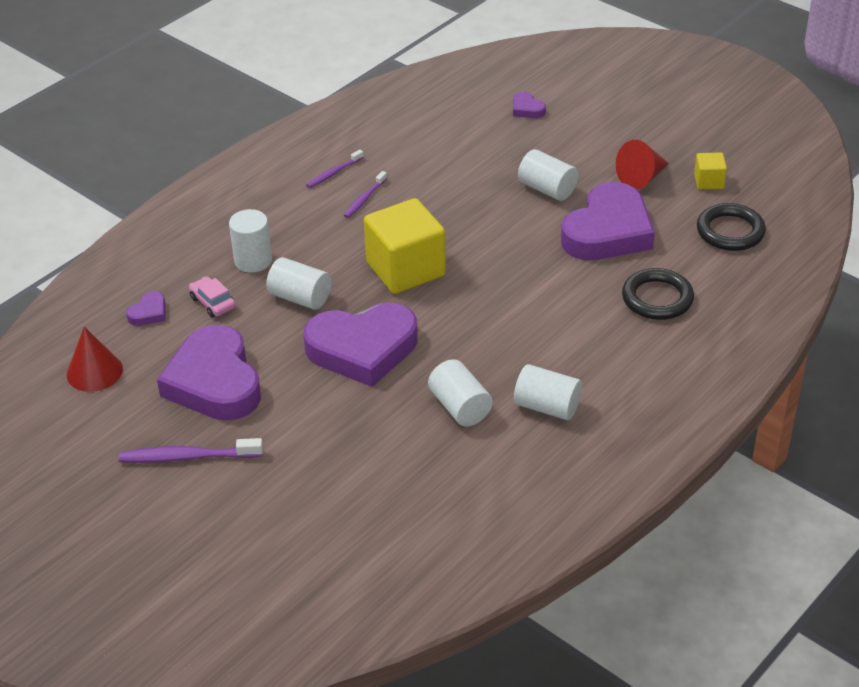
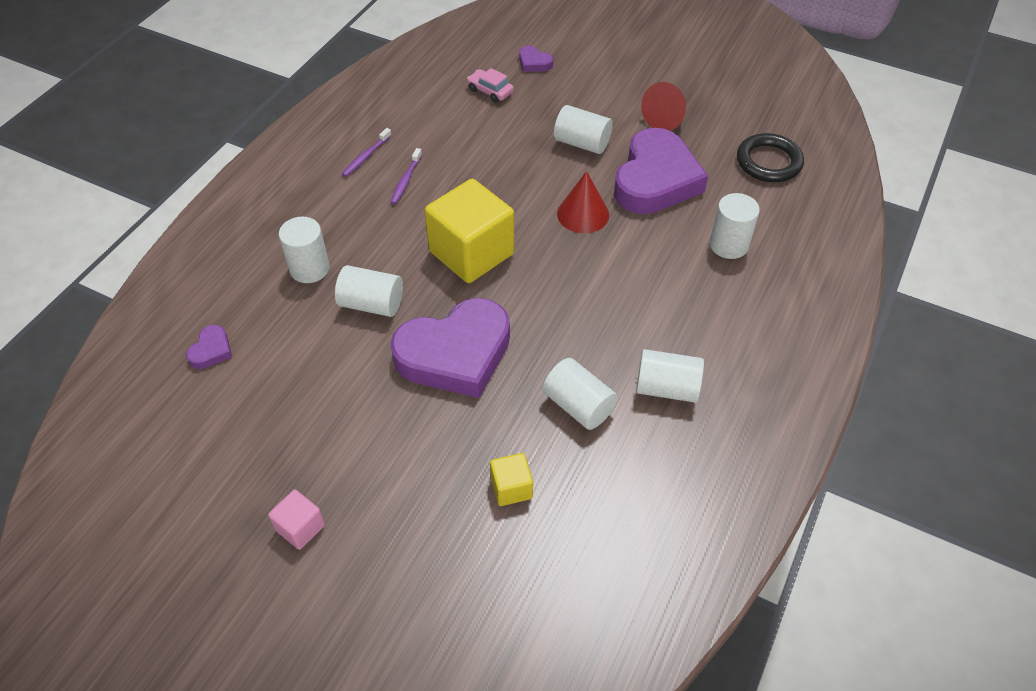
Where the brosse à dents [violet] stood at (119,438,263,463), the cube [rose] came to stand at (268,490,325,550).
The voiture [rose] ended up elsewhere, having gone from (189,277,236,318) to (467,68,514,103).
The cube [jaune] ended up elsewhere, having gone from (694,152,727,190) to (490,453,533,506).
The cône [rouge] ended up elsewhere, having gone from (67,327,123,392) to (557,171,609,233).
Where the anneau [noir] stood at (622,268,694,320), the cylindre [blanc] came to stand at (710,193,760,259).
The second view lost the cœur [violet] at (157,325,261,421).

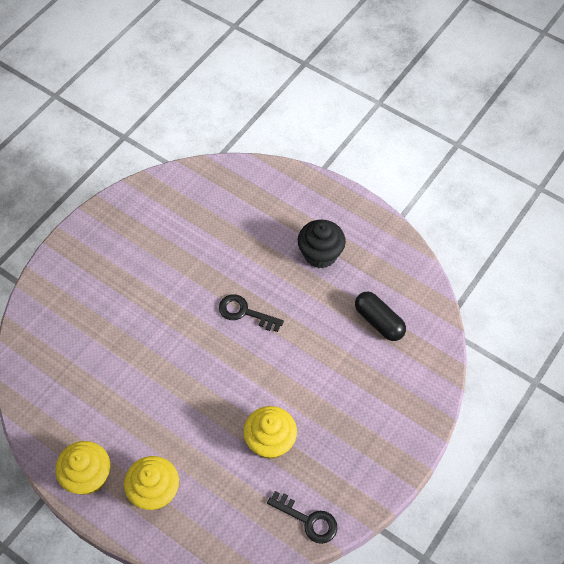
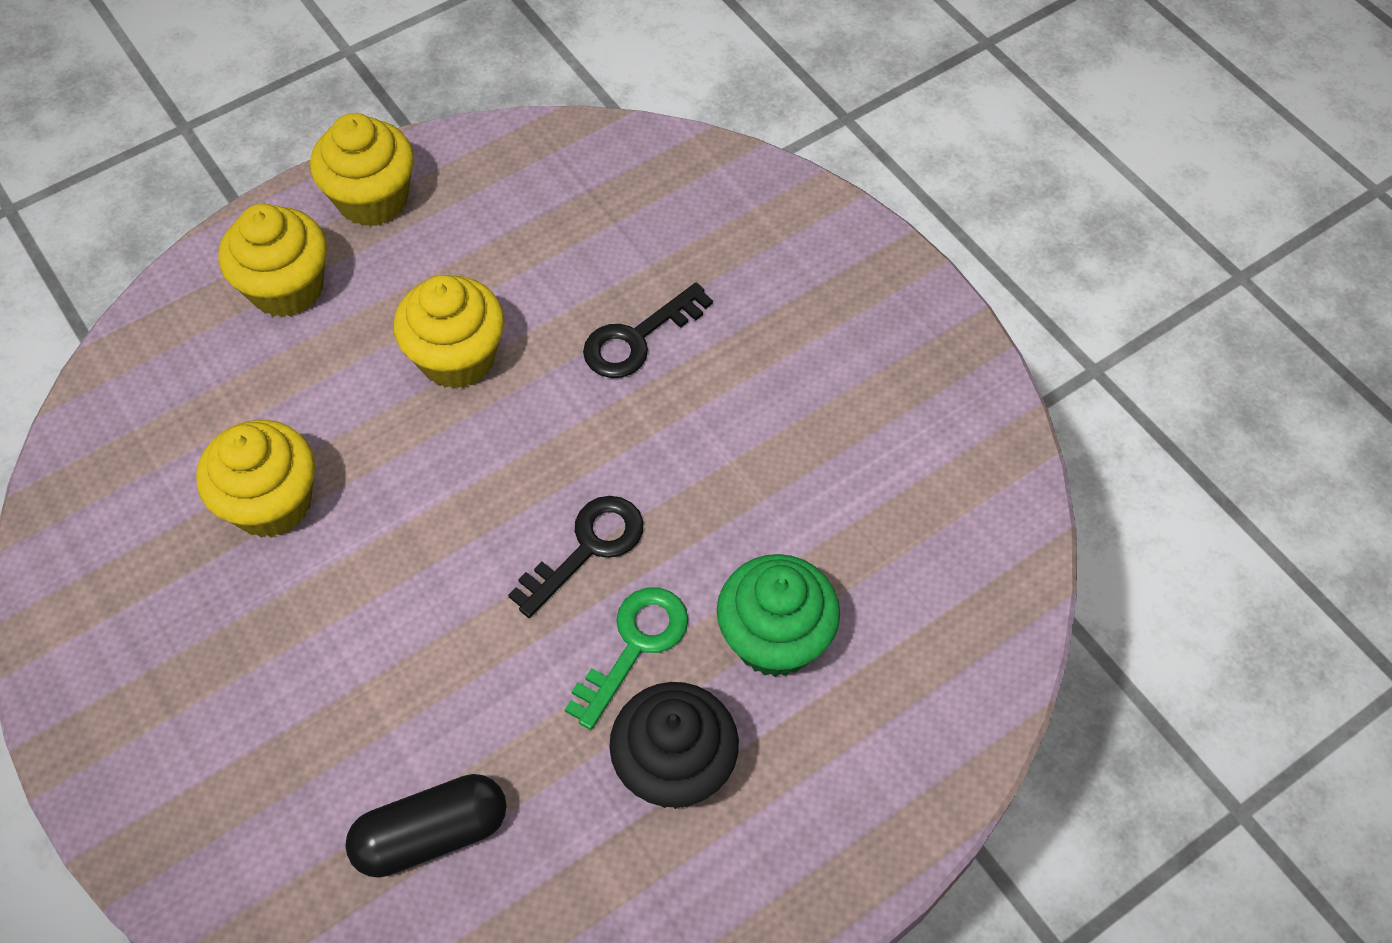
The second view gained the muffin [jaune] at (394,275,504,389).
The second view gained the clé [vert] at (565,587,688,730).
The clé [noir] ended up elsewhere, having gone from (267,491,337,544) to (583,283,713,378).
The second view gained the muffin [vert] at (717,554,840,677).

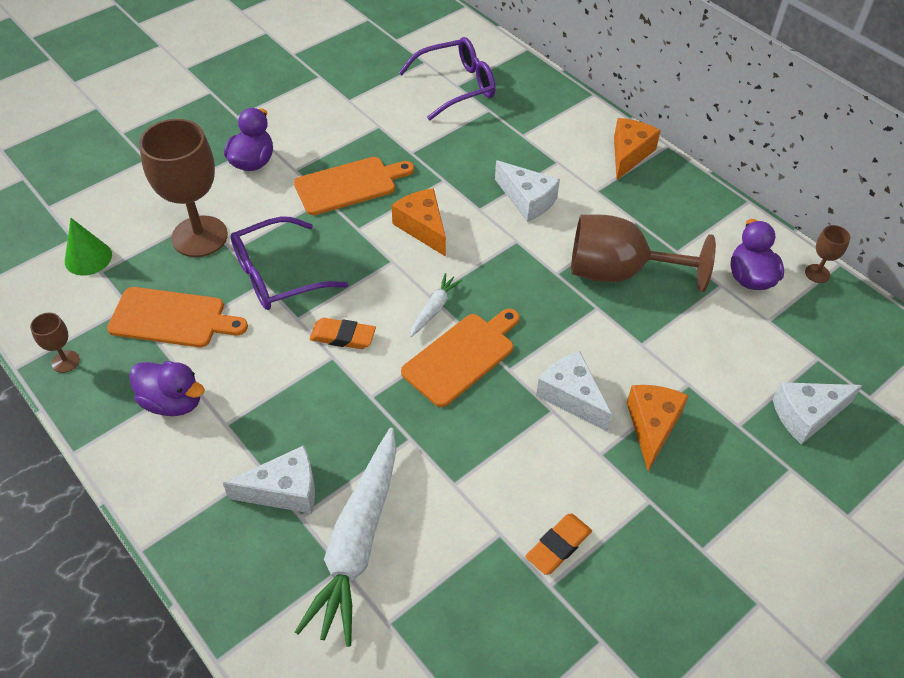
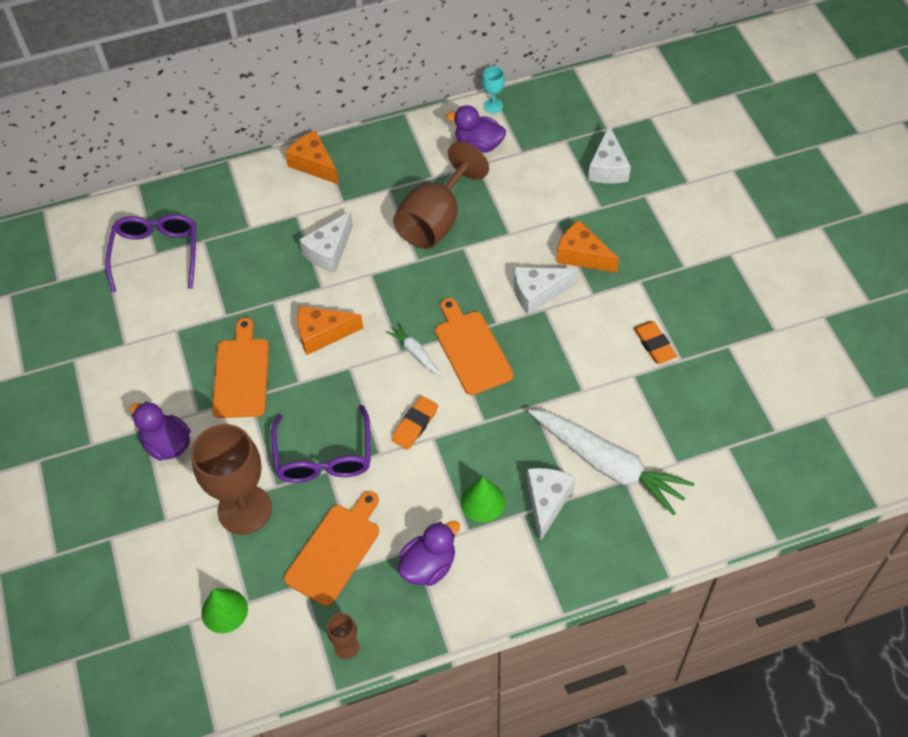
The fromage [blanc] at (495,160,560,222) ended up facing another way, 150 degrees clockwise from before.
The second view gained the cône [vert] at (461,477,506,522).
What was the verre à pied [marron] at (805,225,850,283) turned into the verre à pied [turquoise] at (482,66,505,113).

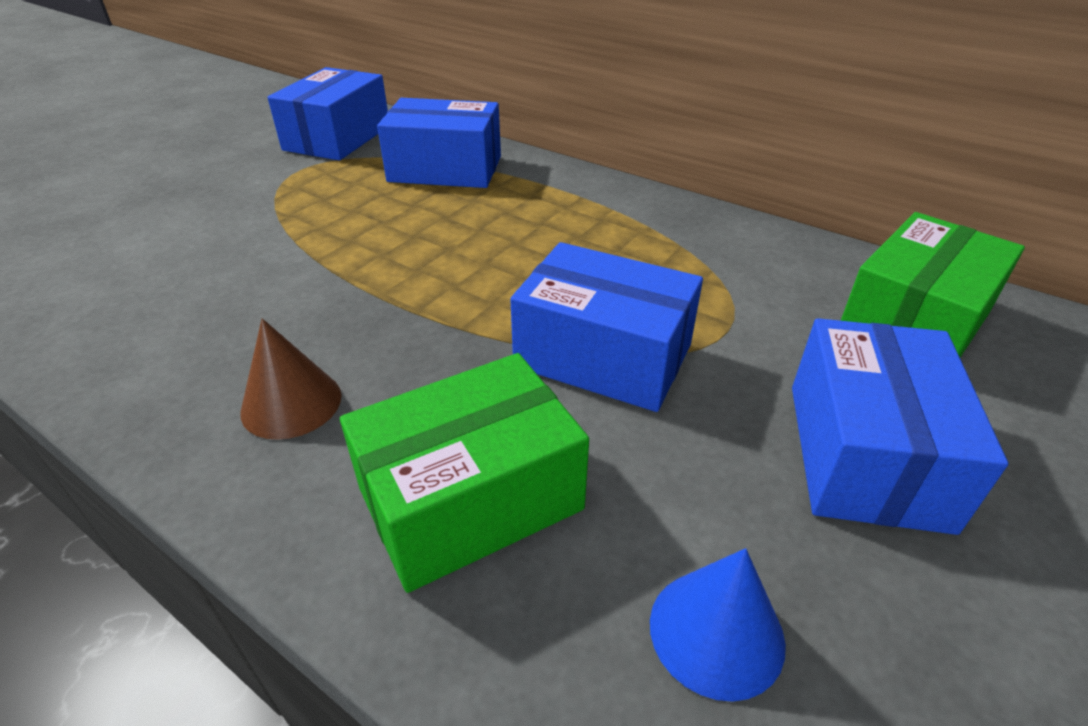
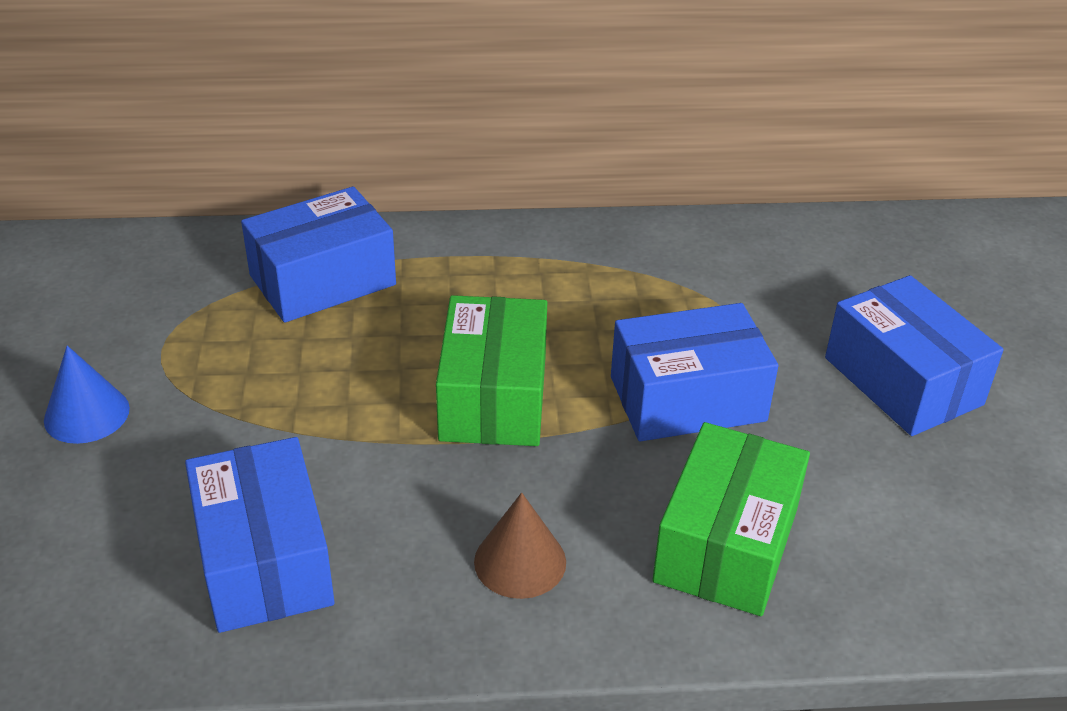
The cône [bleu] ended up elsewhere, having gone from (650,548,786,702) to (44,345,130,444).
The boîte [bleu] ended up elsewhere, having gone from (268,67,388,160) to (185,437,335,633).
The boîte [vert] ended up elsewhere, having gone from (841,212,1025,358) to (436,295,547,446).

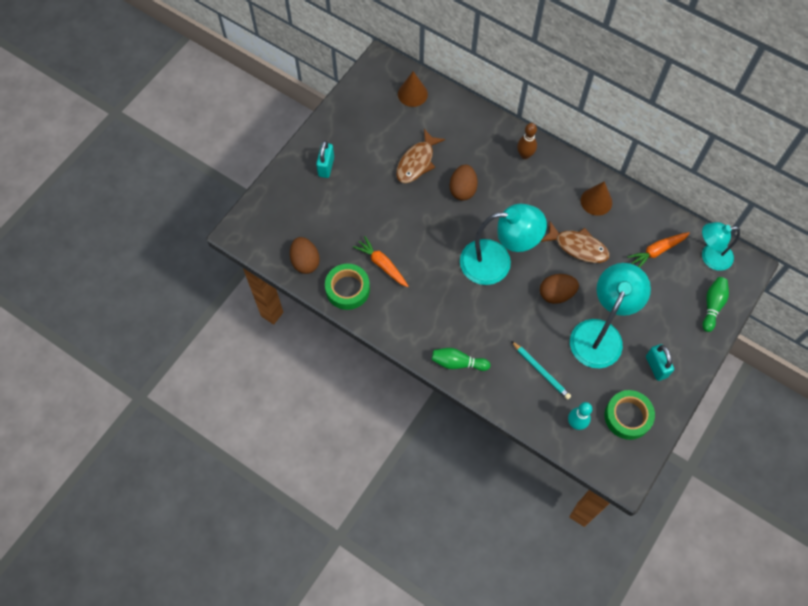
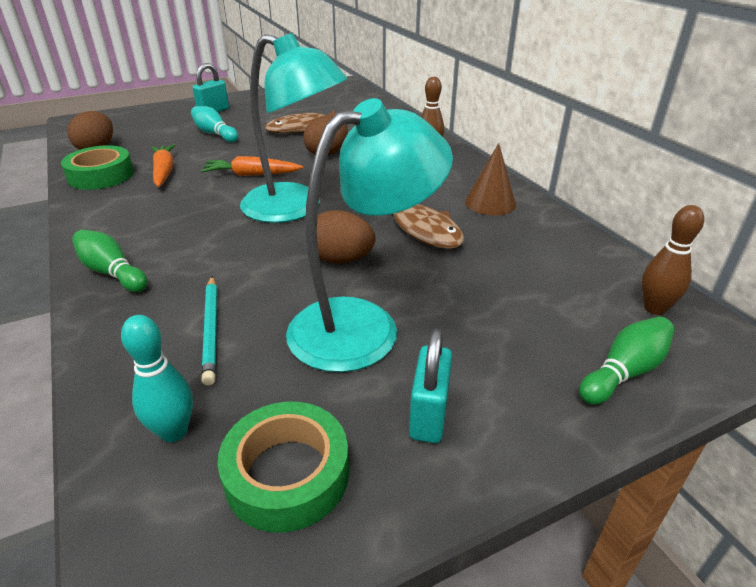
The second view gained the quille [turquoise] at (191,106,238,143).
The carotte [orange] ended up elsewhere, having gone from (627,232,690,268) to (201,156,303,176).
Where the lampe [turquoise] stood at (702,222,740,271), the quille [marron] came to stand at (642,205,704,315).
The second view lost the cône [marron] at (398,71,428,107).

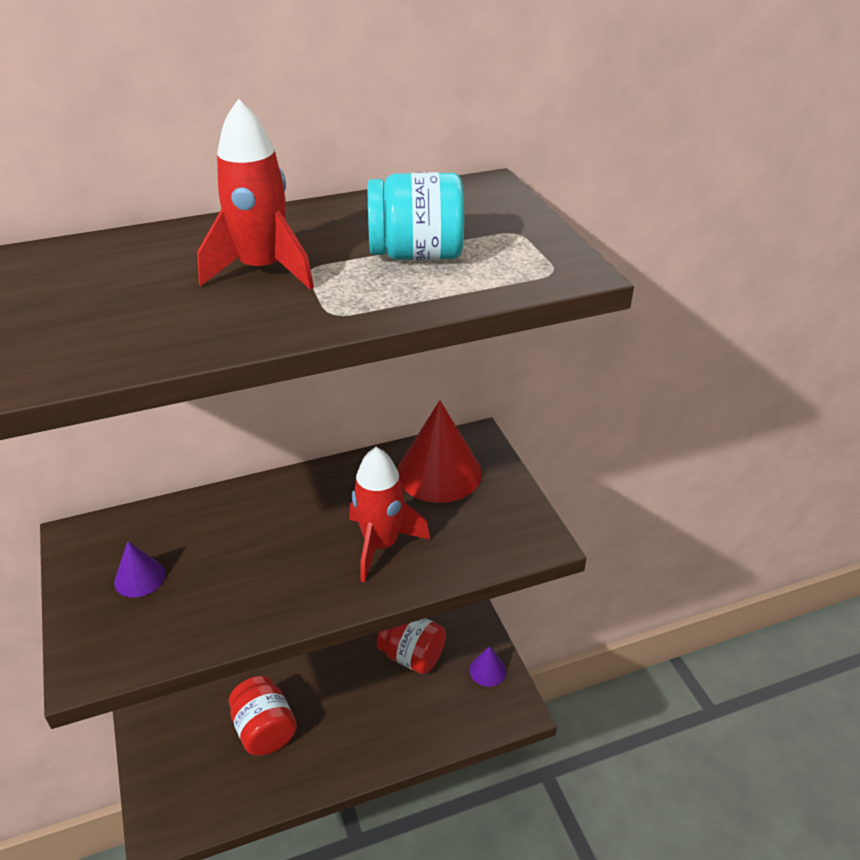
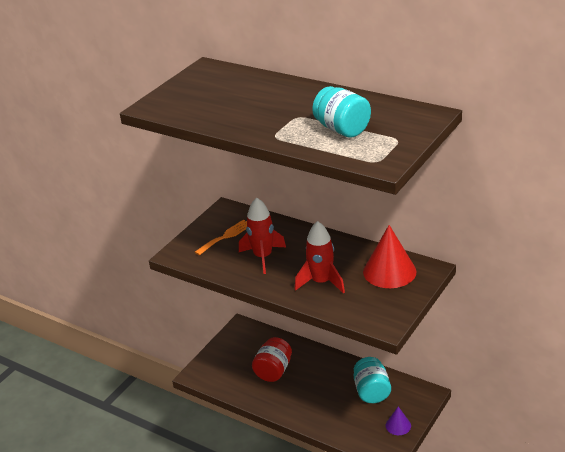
Where the cône [violet] stood at (114,541,165,598), the fourchette [orange] came to stand at (195,219,247,256).
The fusée [rouge] ended up elsewhere, having gone from (197,99,314,290) to (239,197,286,274).
What was the bocal [rouge] at (377,618,446,674) turned into the bocal [turquoise] at (354,357,391,403).

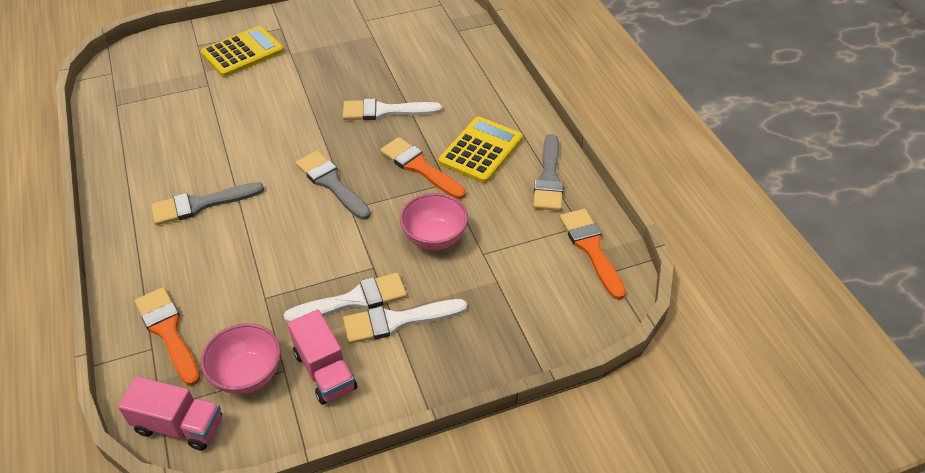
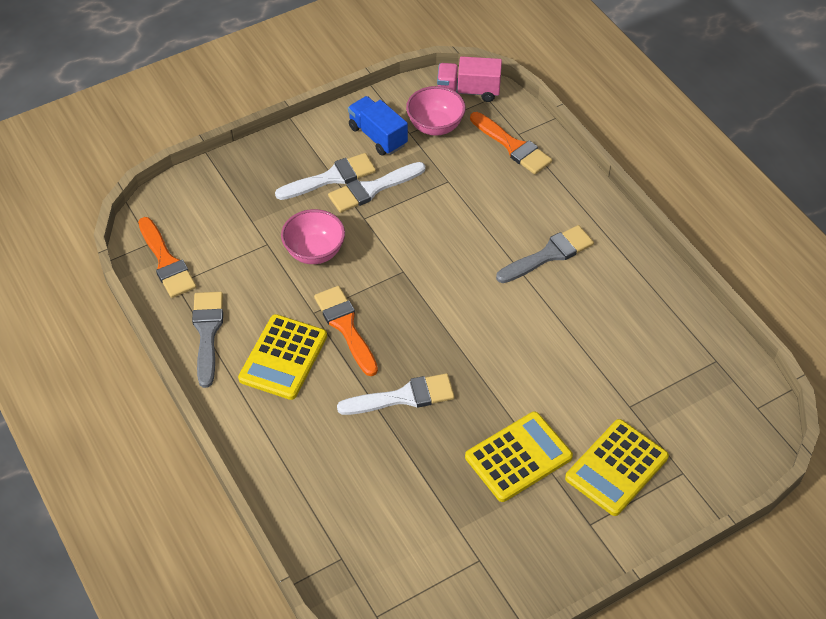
The pinceau [orange] at (380,137,466,199) ended up facing another way, 150 degrees counterclockwise from before.
What was the camion [rose] at (288,309,357,405) turned into the camion [bleu] at (348,96,408,156).
The second view gained the calculatrice [jaune] at (465,412,573,502).
The second view lost the pinceau [gris] at (296,151,371,220).

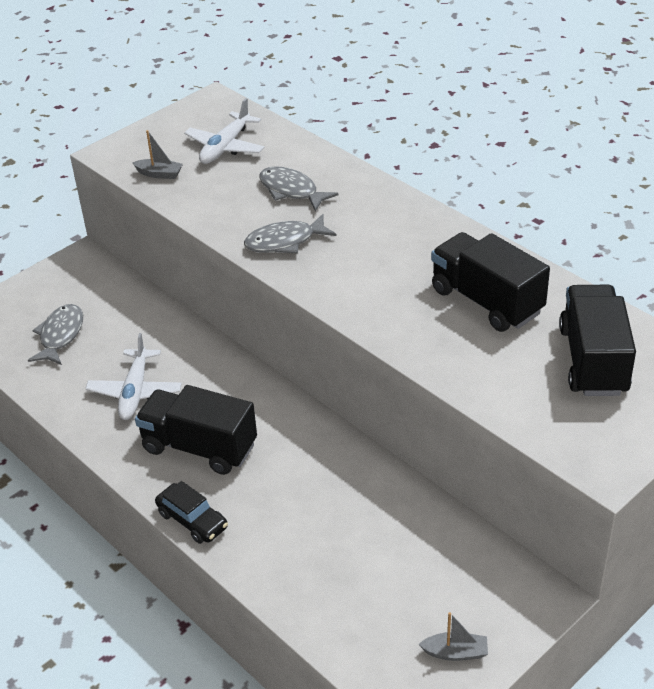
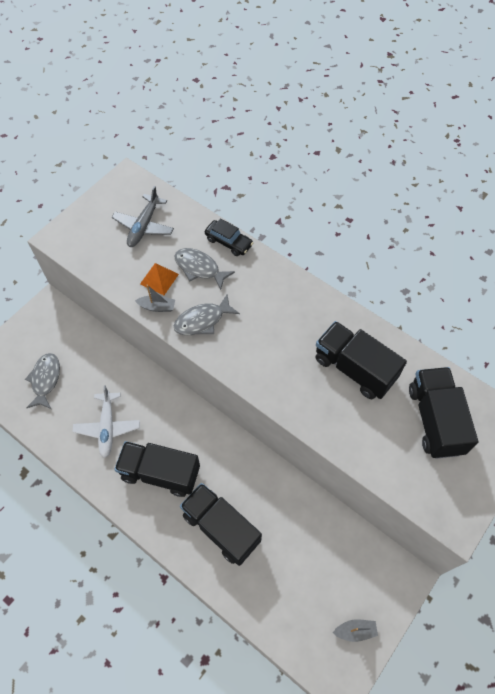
What was the avion [blanc] at (184,98,265,164) turned into the avion [gris] at (112,186,174,247).
The bateau [gris] ended up elsewhere, having gone from (132,130,183,179) to (135,285,175,312).
The second view gained the pyramide [orange] at (140,263,179,295).
The second view gained the camion [noir] at (180,483,262,566).
The voiture [noir] ended up elsewhere, having gone from (155,481,228,544) to (205,218,253,256).

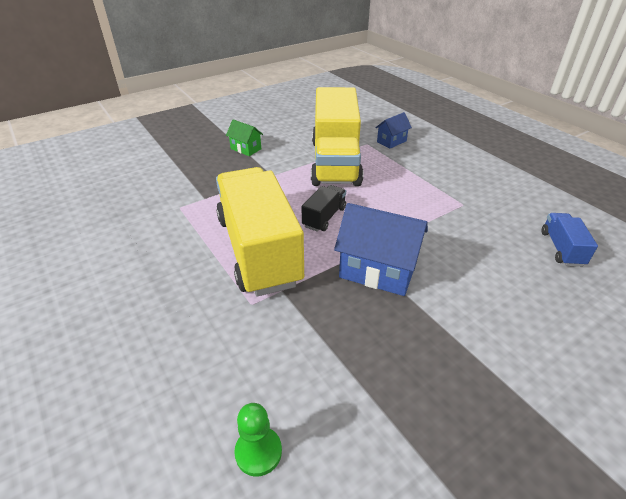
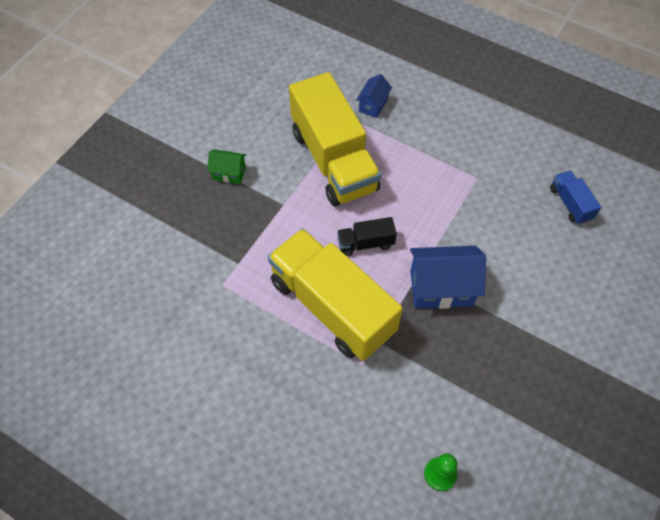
The camion [noir] at (301,185,346,232) ended up facing another way, 105 degrees counterclockwise from before.

